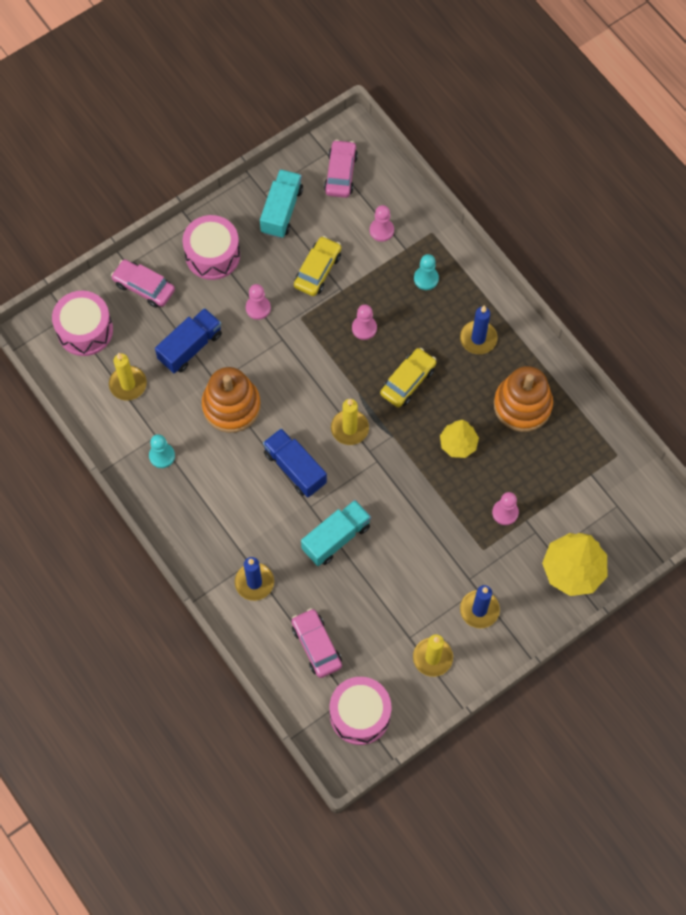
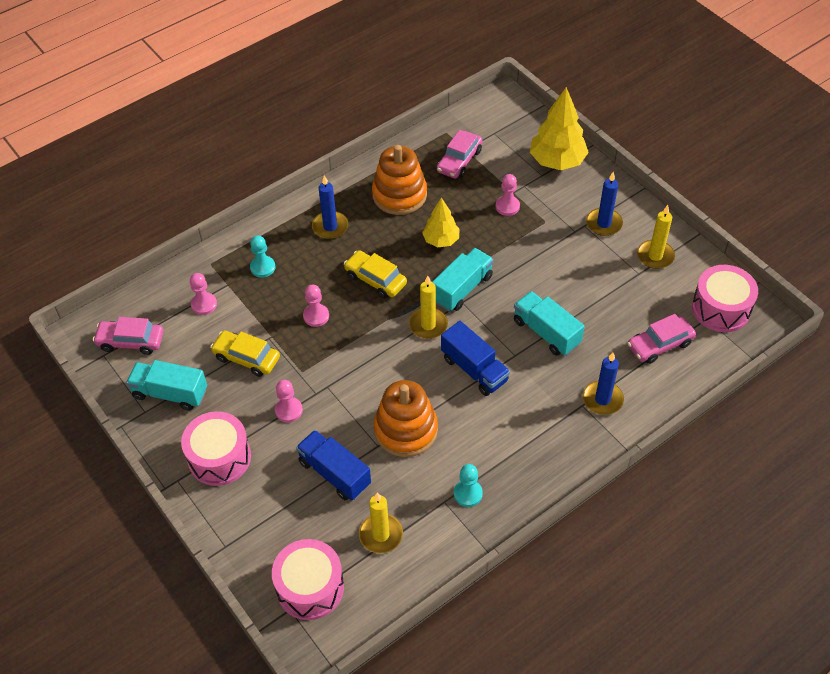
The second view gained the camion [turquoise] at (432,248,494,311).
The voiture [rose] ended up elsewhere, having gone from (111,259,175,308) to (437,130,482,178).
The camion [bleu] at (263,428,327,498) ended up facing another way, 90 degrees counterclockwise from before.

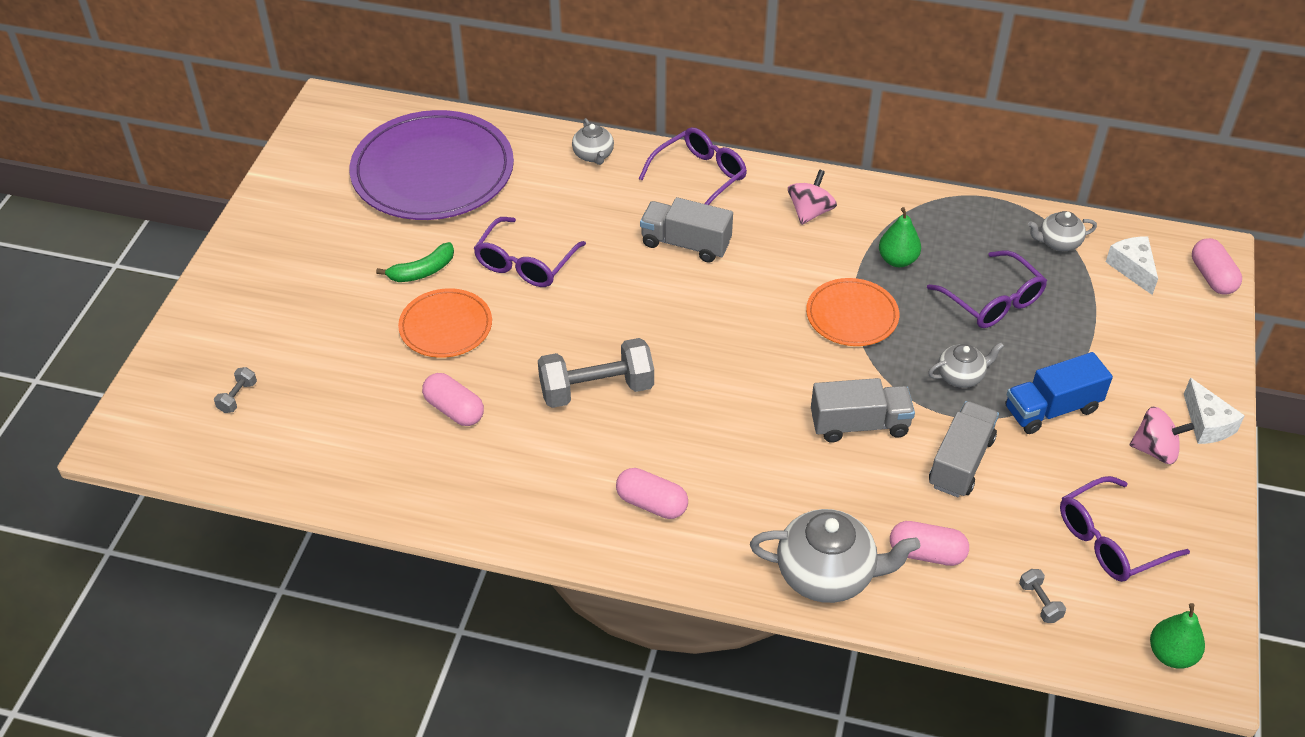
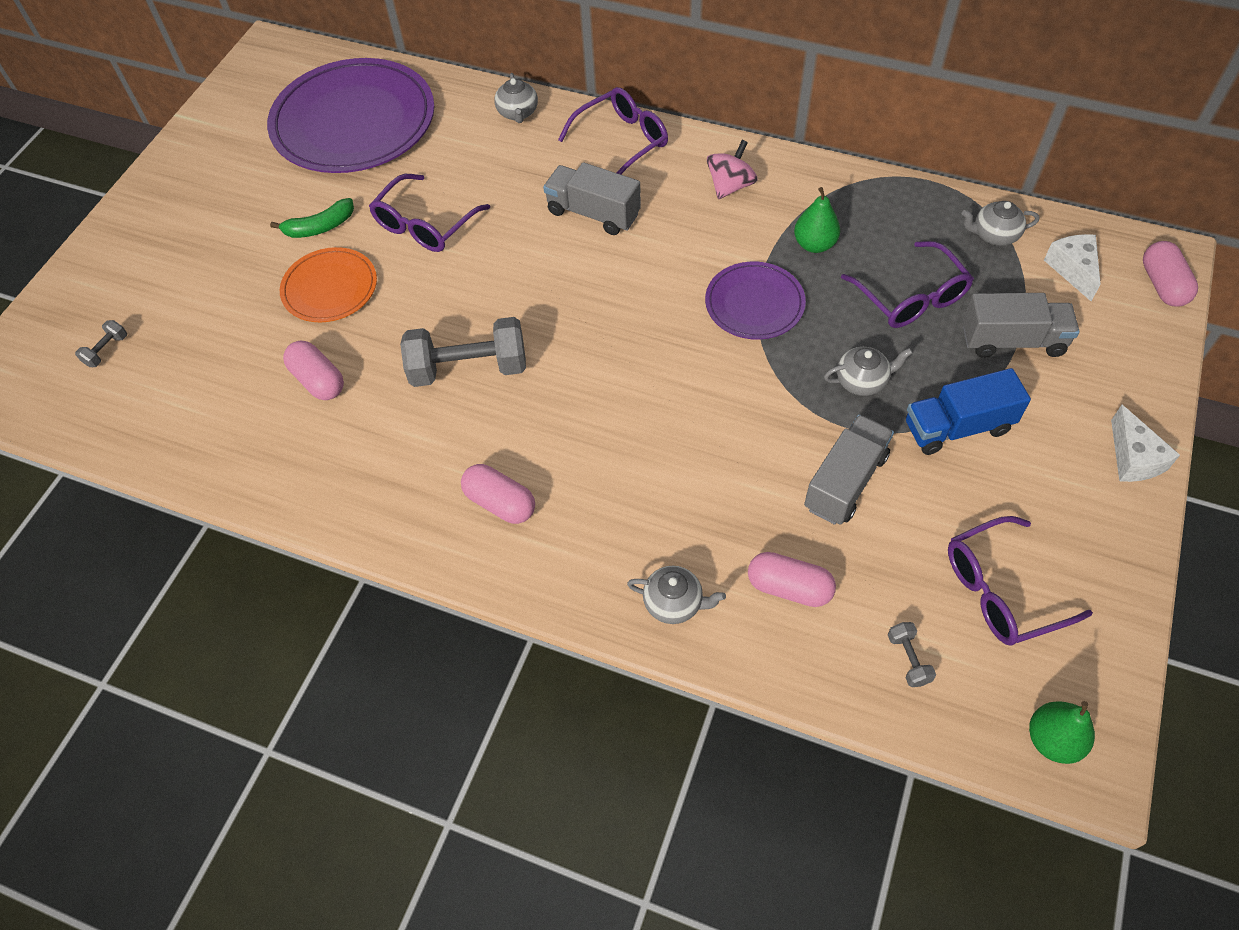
The size of the théière [gris] at (750,509,920,603) changed by a factor of 0.54.
What was the assiette [orange] at (806,278,899,346) turned into the assiette [violet] at (705,261,806,340).
The camion [gris] ended up elsewhere, having gone from (811,378,915,443) to (963,293,1080,358).
The second view lost the toupie [rose] at (1130,406,1194,464).

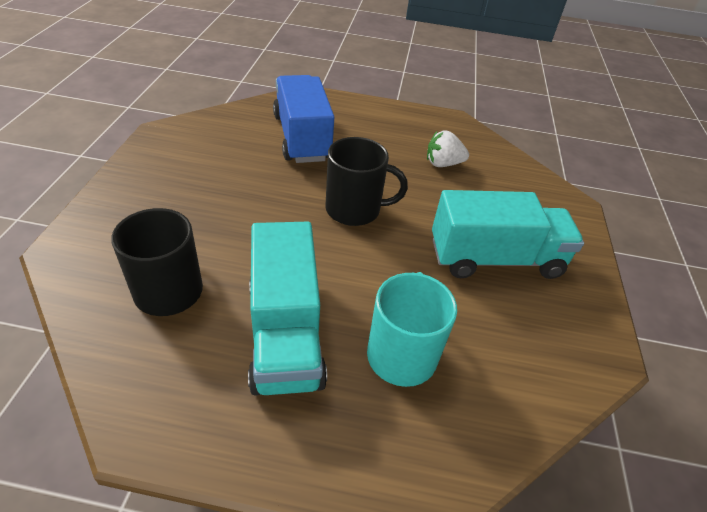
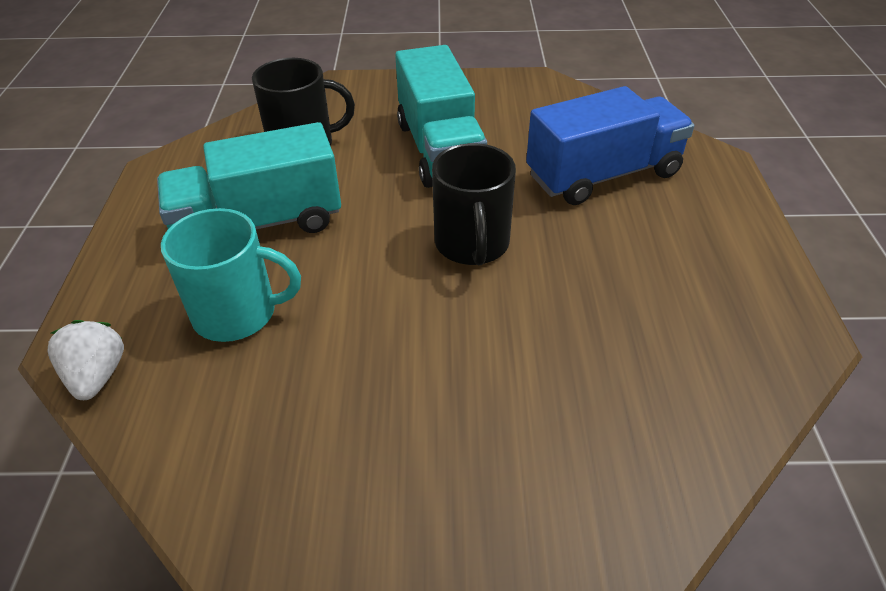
The fraise [blanc] ended up elsewhere, having gone from (427,130,469,167) to (47,320,124,400).
The camion [turquoise] ended up elsewhere, having gone from (432,190,584,279) to (395,45,487,188).

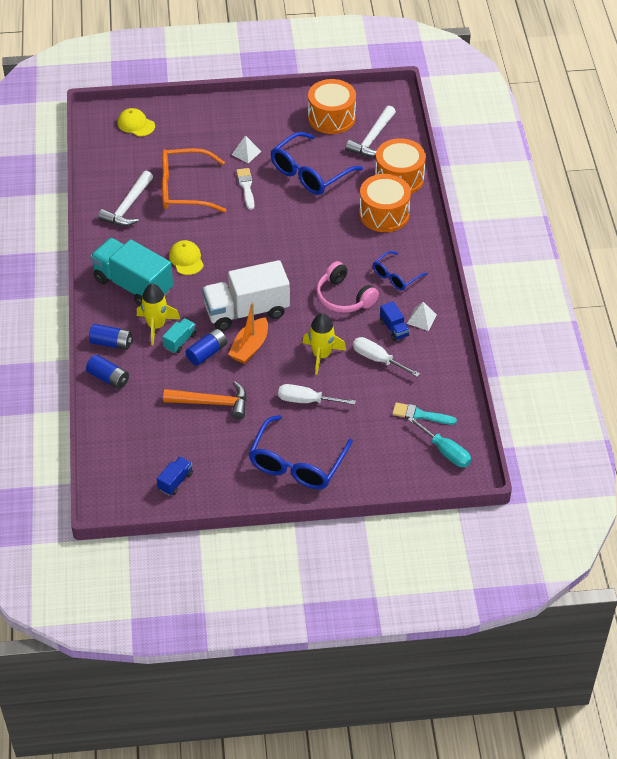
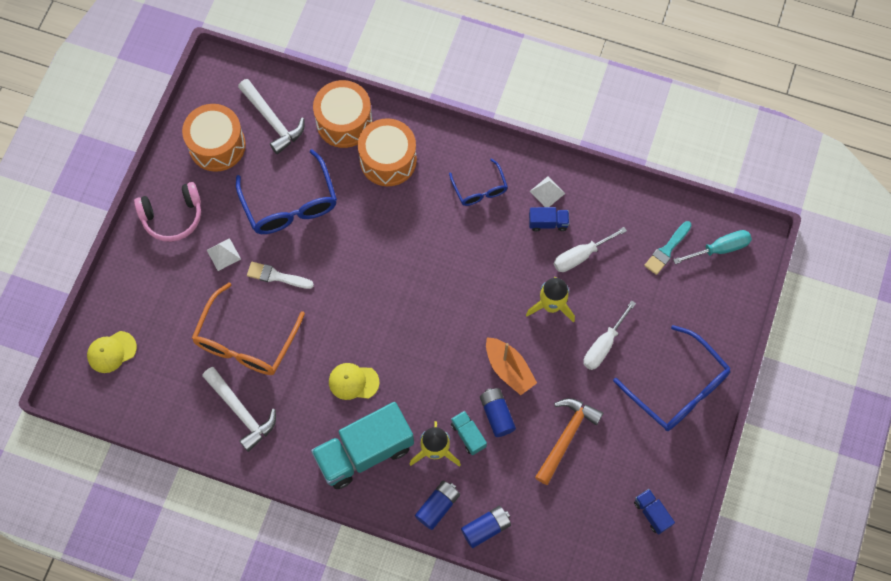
The casque audio [rose] ended up elsewhere, having gone from (316,261,379,313) to (134,182,201,242).
The second view lost the camion [blanc] at (202,260,290,331).

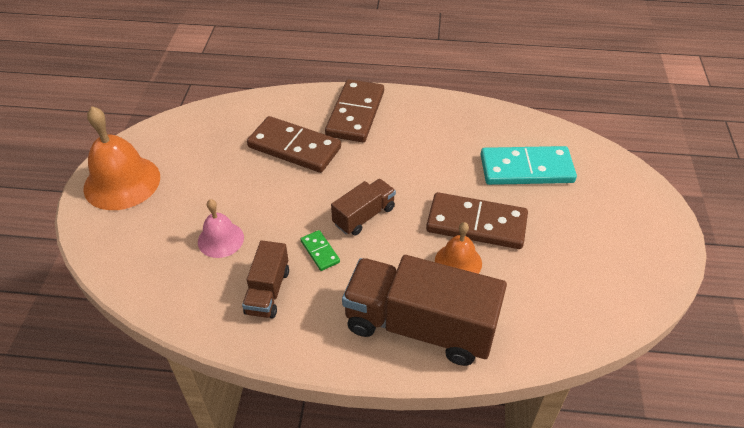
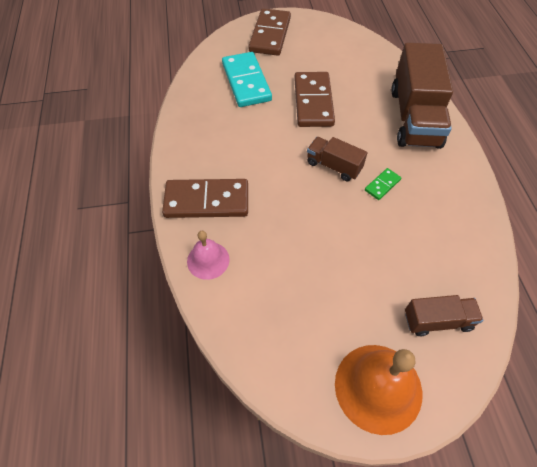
The cloche [rose] ended up elsewhere, having gone from (198,199,244,258) to (187,231,230,280).
The domino [marron] ended up elsewhere, having gone from (247,116,341,173) to (249,8,291,56).
The camion [marron] ended up elsewhere, having gone from (242,241,289,318) to (405,295,483,336).
The second view lost the cloche [orange] at (435,222,482,274).

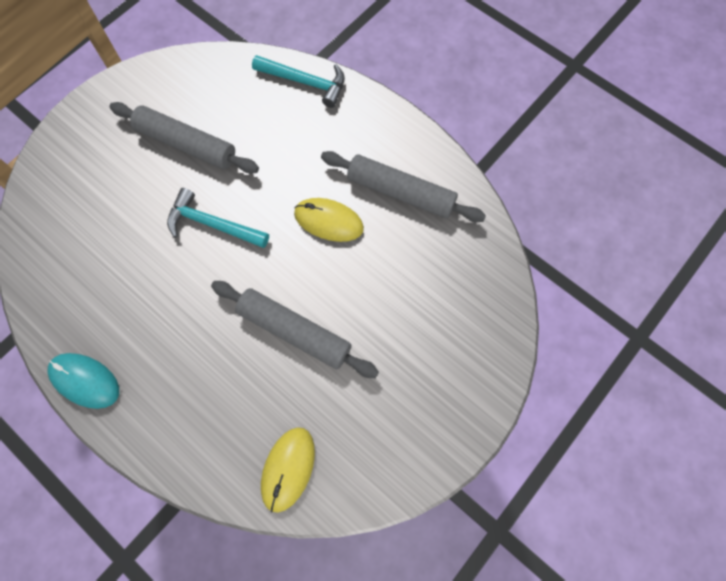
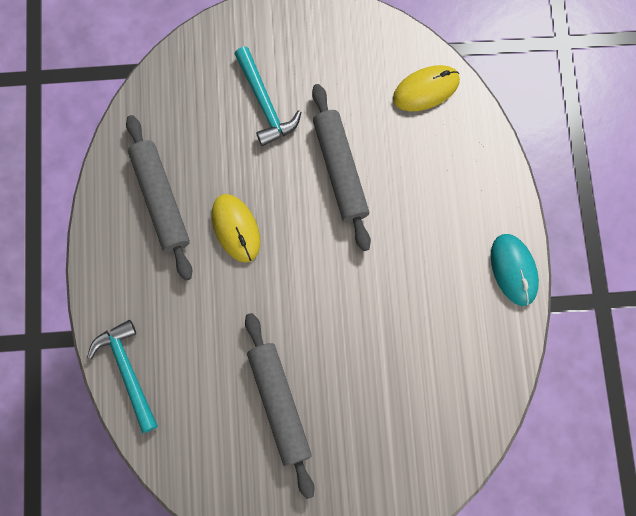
The marteau [turquoise] ended up elsewhere, having gone from (167,188,269,248) to (234,47,301,146).

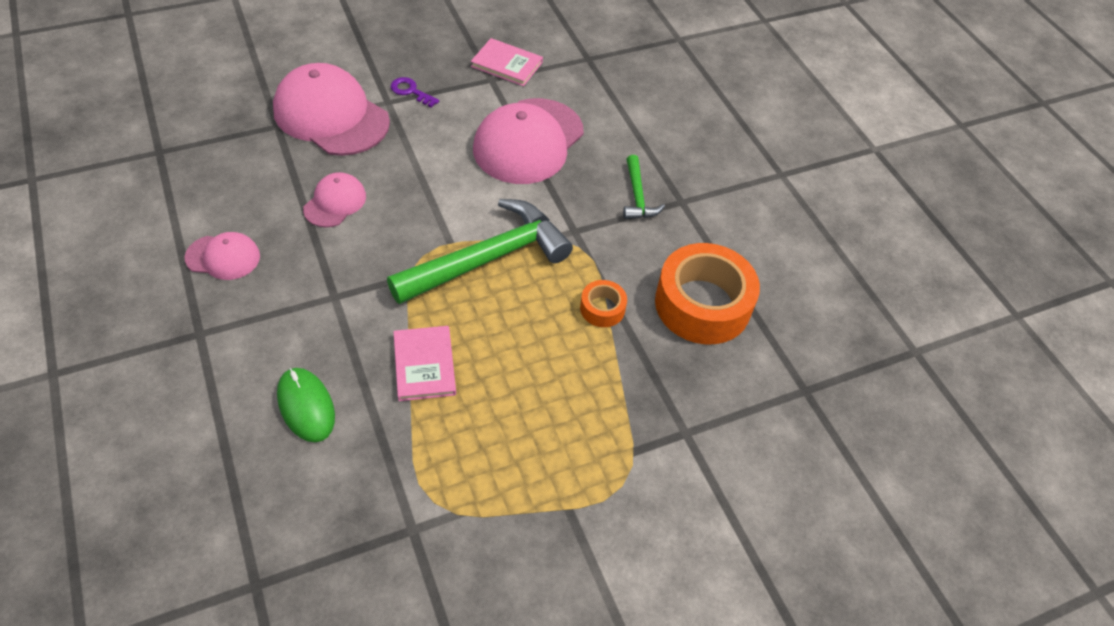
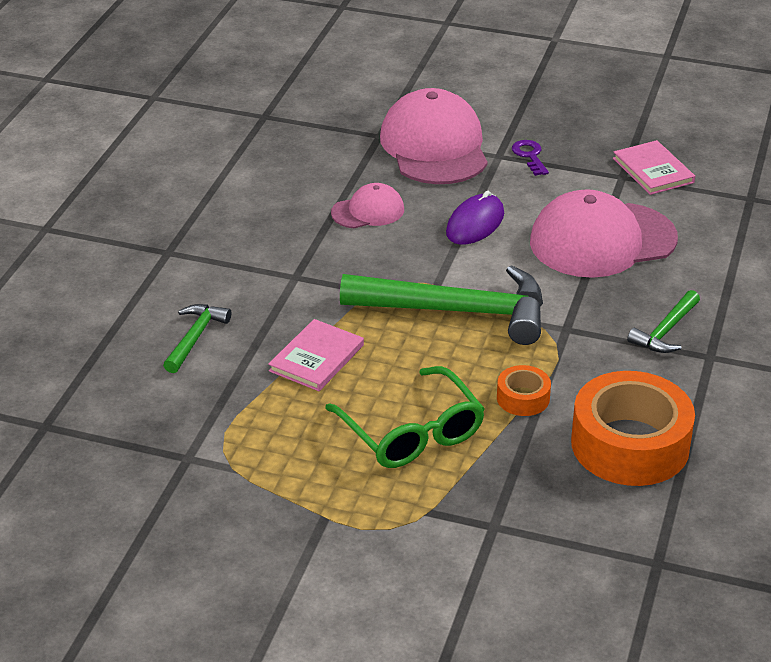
Where the souris [vert] stood at (277,368,335,442), the marteau [vert] came to stand at (163,304,231,373).
The second view gained the lunettes [vert] at (325,366,485,468).
The second view gained the souris [violet] at (446,191,504,245).
The second view lost the casquette [rose] at (185,232,260,280).

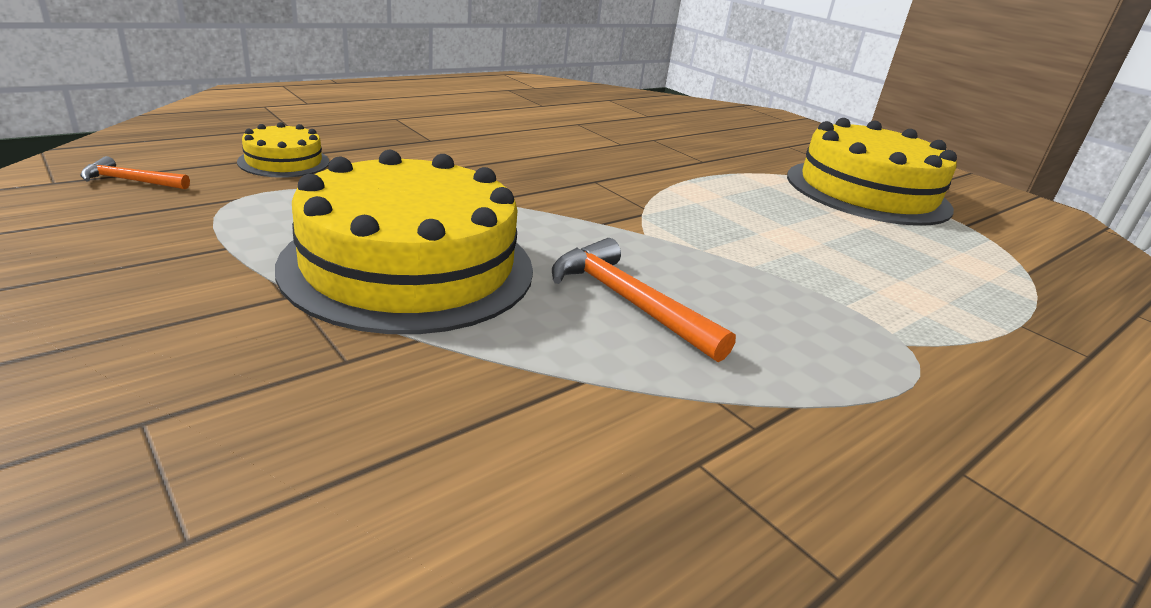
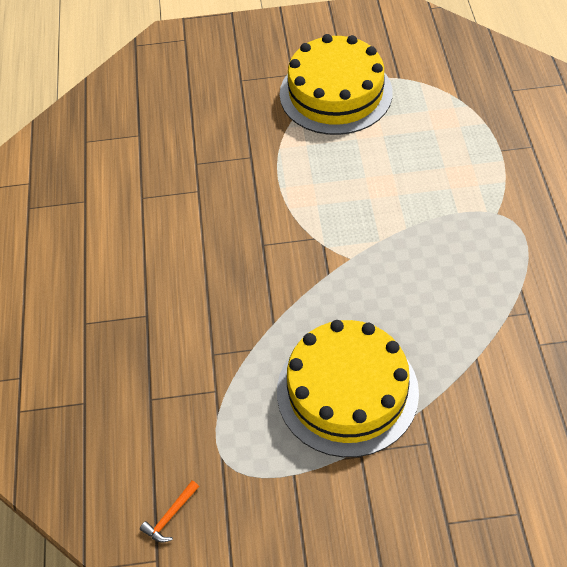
The second view lost the gâteau [jaune] at (237,122,330,178).
The second view lost the marteau [orange] at (552,238,736,362).

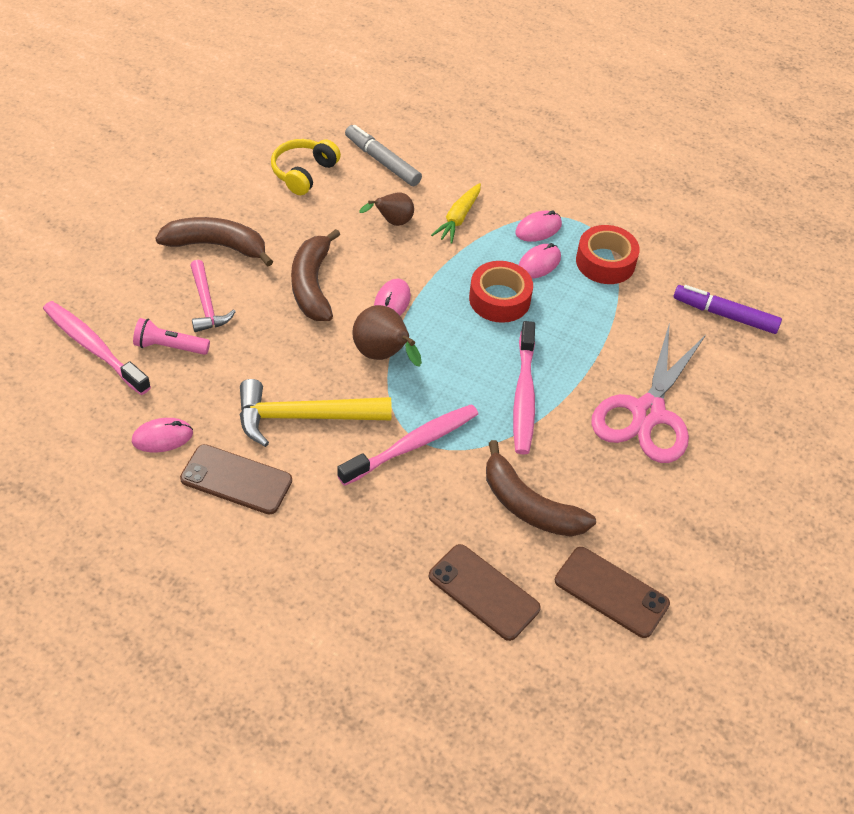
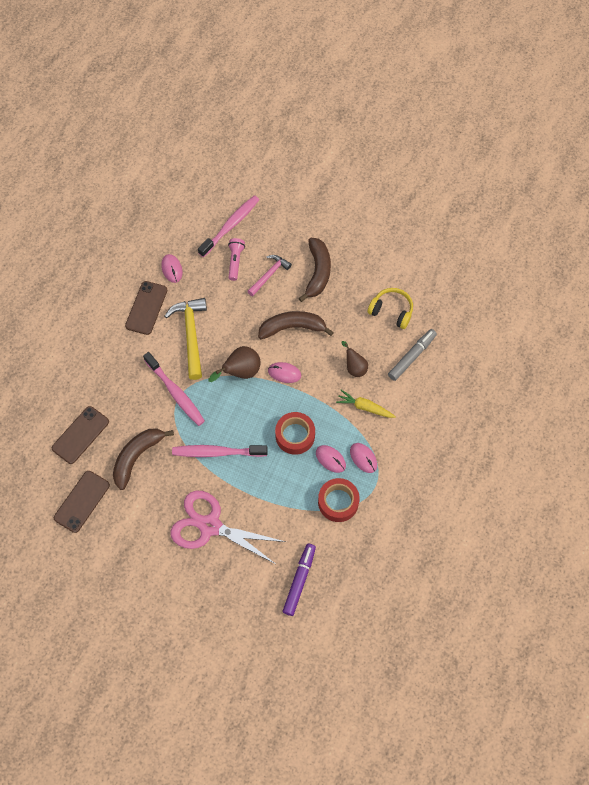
The marteau [rose] at (190,260,236,332) ended up facing another way, 150 degrees clockwise from before.

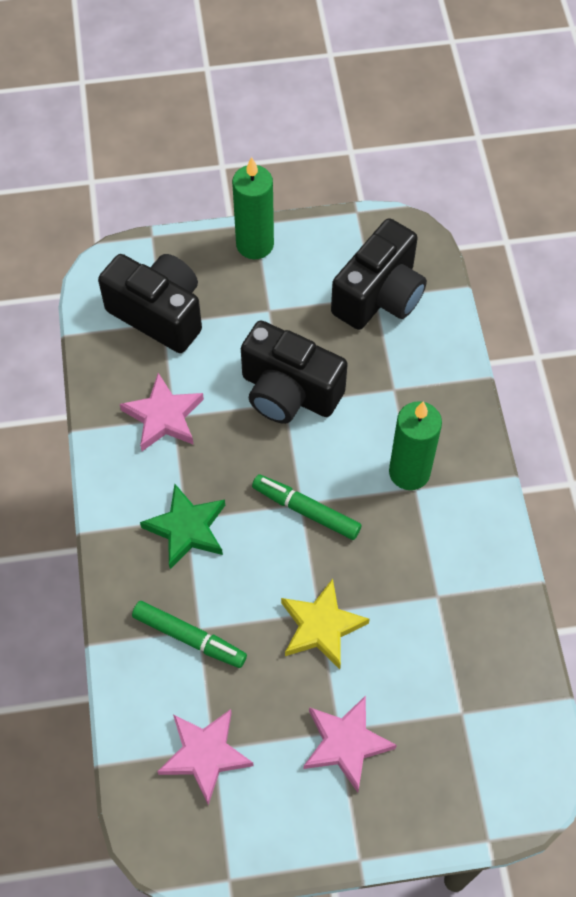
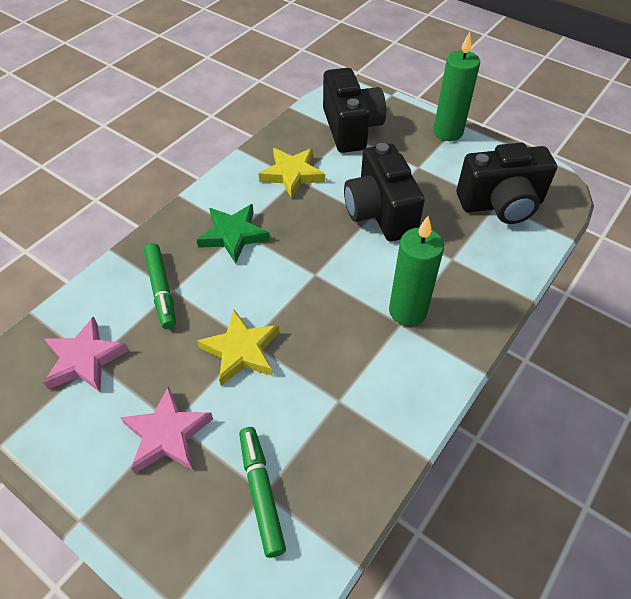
The feutre [vert] ended up elsewhere, having gone from (252,474,361,540) to (239,427,286,558).
What was the étoile [rose] at (120,373,204,451) turned into the étoile [jaune] at (259,148,325,199).

